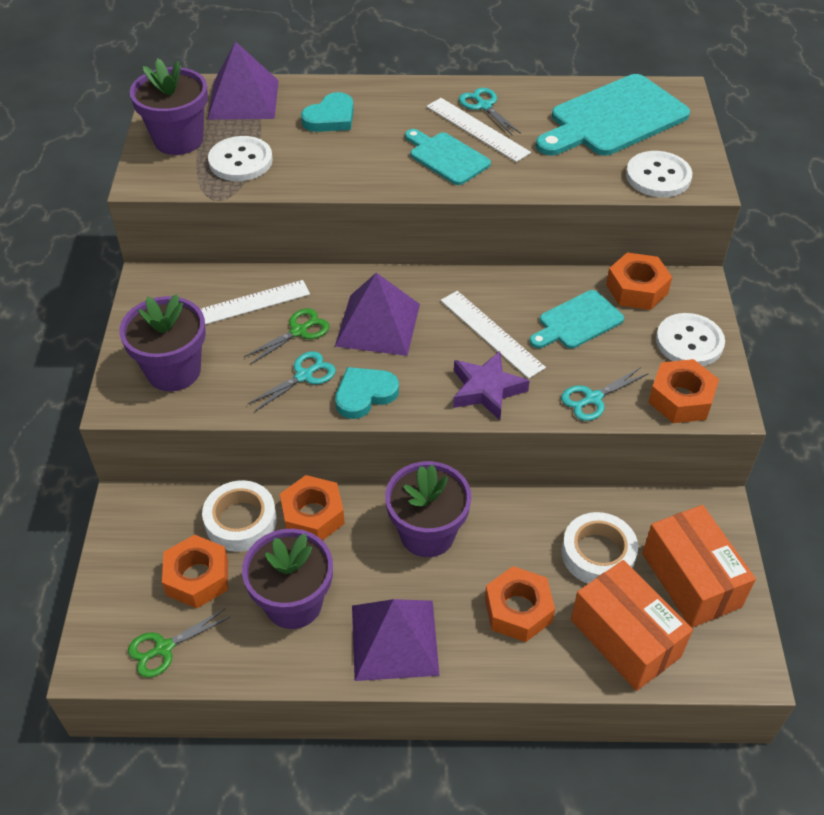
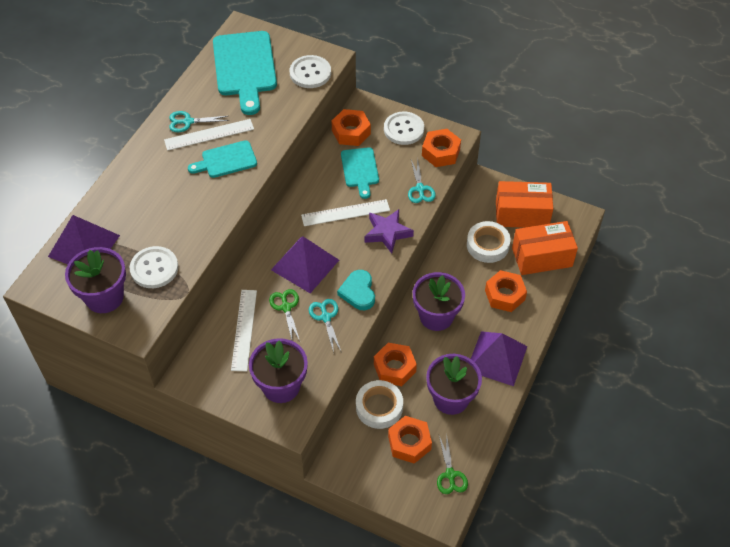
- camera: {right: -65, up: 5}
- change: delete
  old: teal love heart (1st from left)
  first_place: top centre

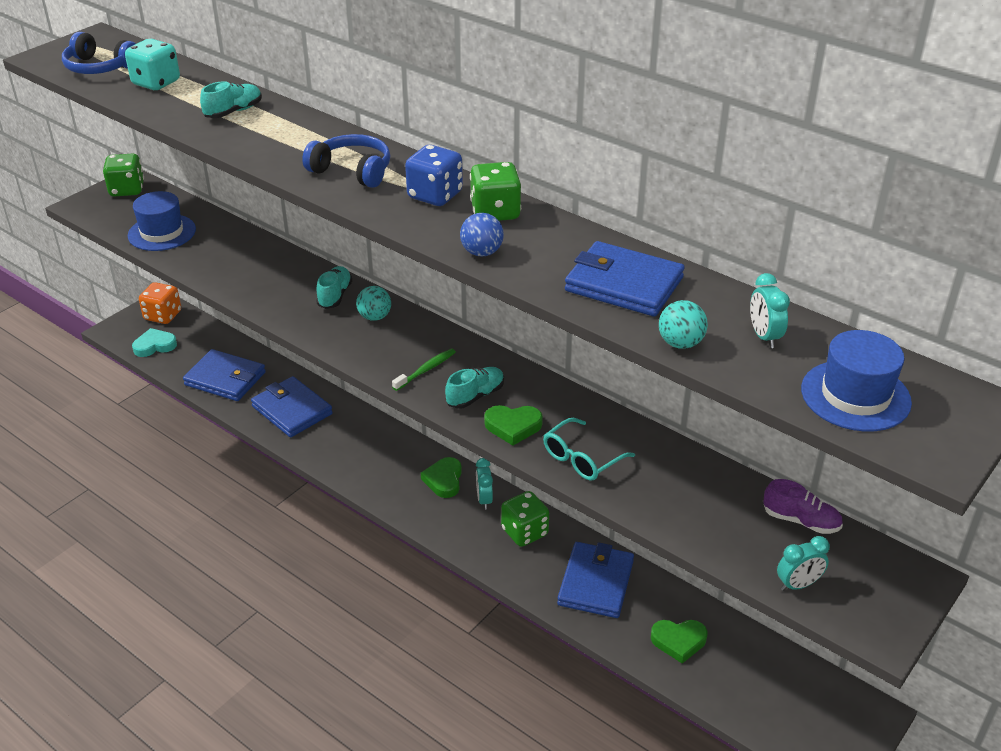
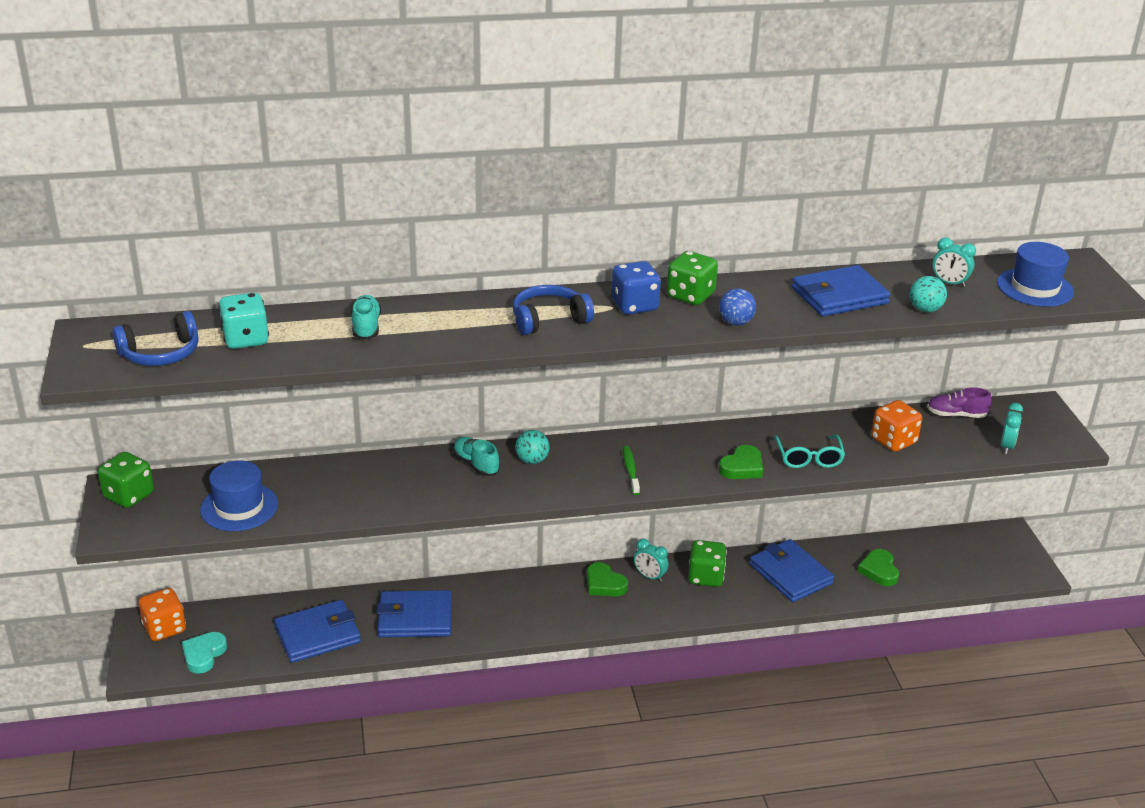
- camera: {right: -50, up: -5}
- change: delete
  old: teal sneaker (3rd from left)
  first_place: centre
- change: rotate
  old: leaf-green love heart (3rd from left)
  first_place: bottom right
  second_place: bottom right
  degrees: 135
- change: rotate
  old: purple sneaker
  first_place: bottom right
  second_place: middle right
  degrees: -150
- change: insert
  new: orange dice (2nd from left)
  second_place: middle right

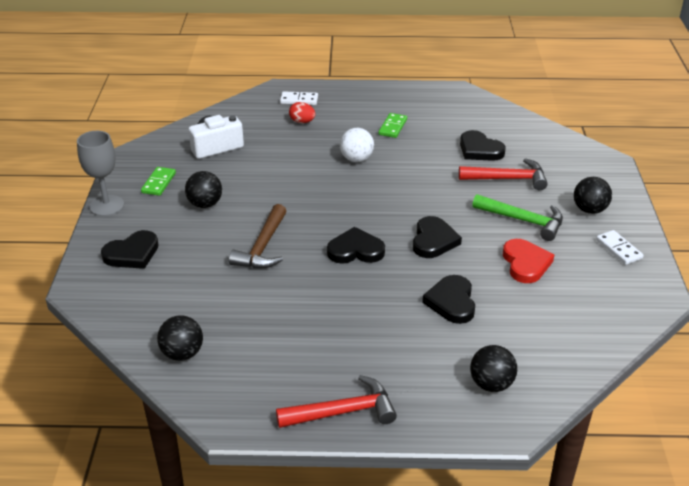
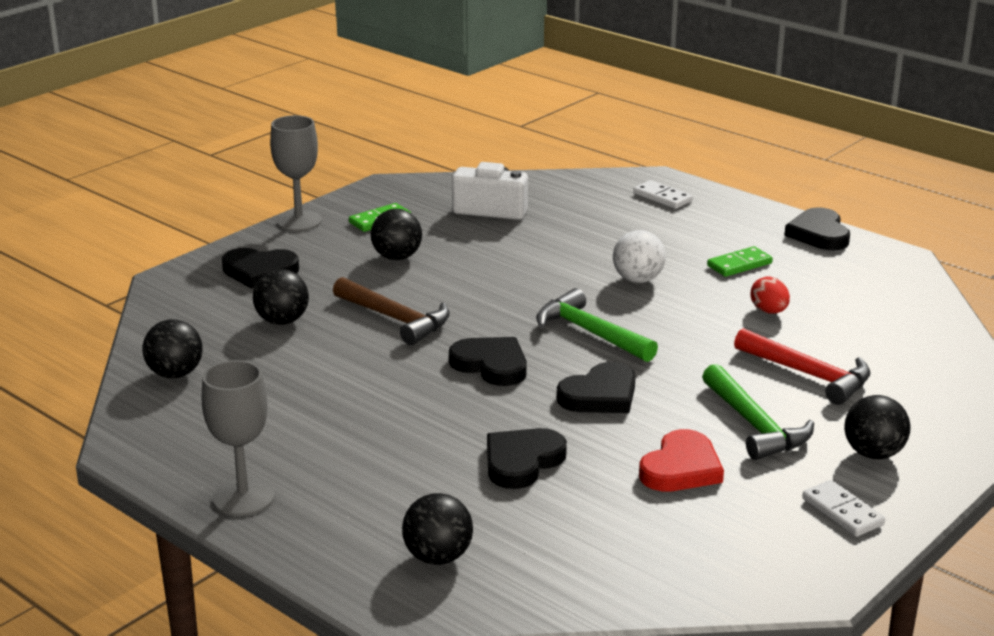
- camera: {right: 40, up: -10}
- change: rotate
  old: brown carpenter's hammer
  first_place: centre
  second_place: centre
  degrees: -105
- change: replace
  old: crimson carpenter's hammer (1st from left)
  new: grey goblet (1st from left)
  first_place: bottom centre
  second_place: bottom left
- change: move
  old: crimson egg
  first_place: top centre
  second_place: middle right
- change: move
  old: ebony love heart (5th from left)
  first_place: top right
  second_place: middle right
- change: rotate
  old: white domino piece (2nd from left)
  first_place: middle right
  second_place: bottom right
  degrees: -45
- change: insert
  new: ebony play ball (2nd from left)
  second_place: middle left
- change: insert
  new: leaf-green carpenter's hammer (1st from left)
  second_place: centre

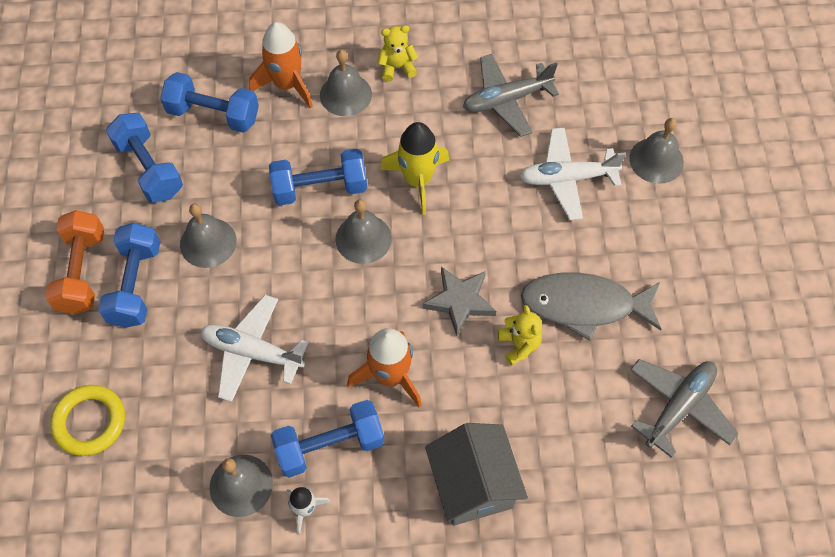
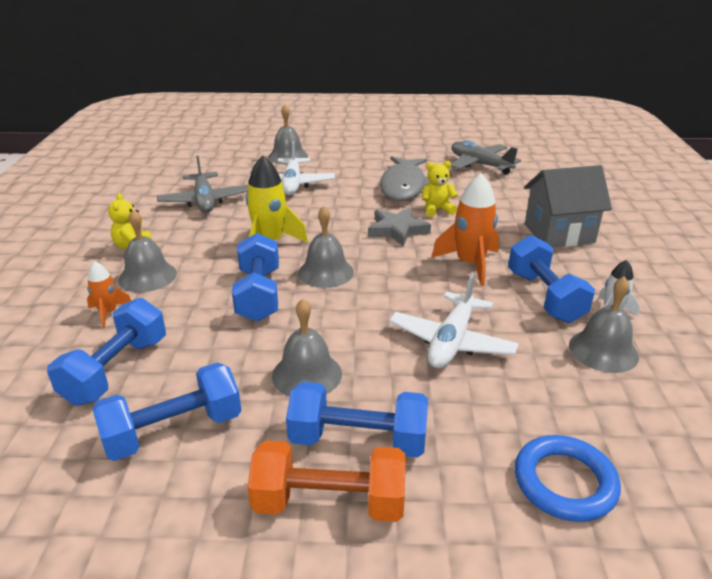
- camera: {right: -85, up: -30}
- change: recolor
  old: bright yellow hoop
  new: blue hoop
  first_place: bottom left
  second_place: bottom right
- change: resize
  old: orange spaceship (1st from left)
  first_place: top centre
  second_place: middle left
  factor: 0.55

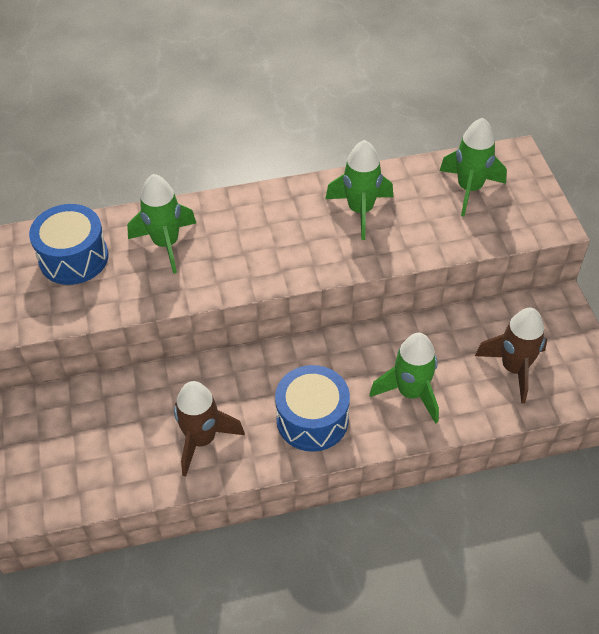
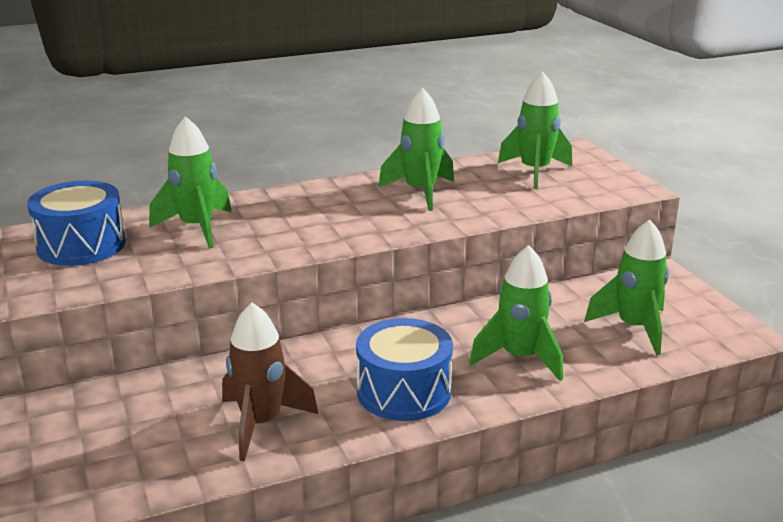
- camera: {right: -10, up: -25}
- change: recolor
  old: brown spaceship (2nd from left)
  new: leaf-green spaceship (5th from left)
  first_place: middle right
  second_place: middle right

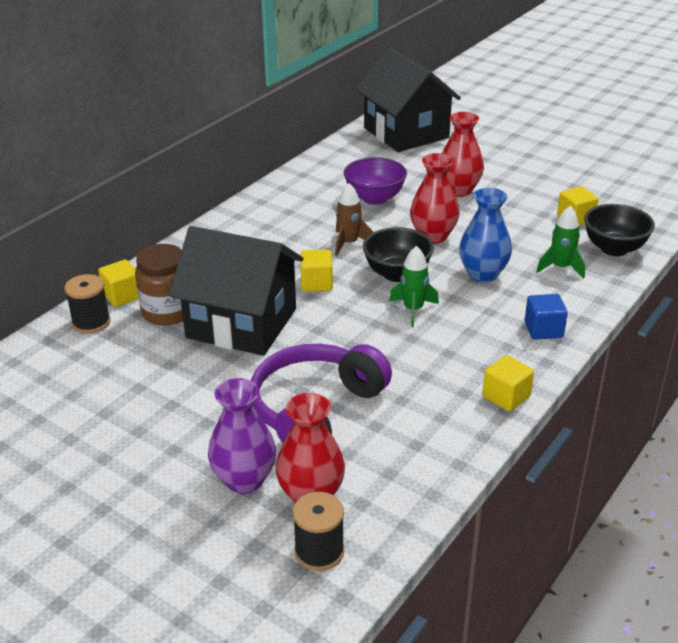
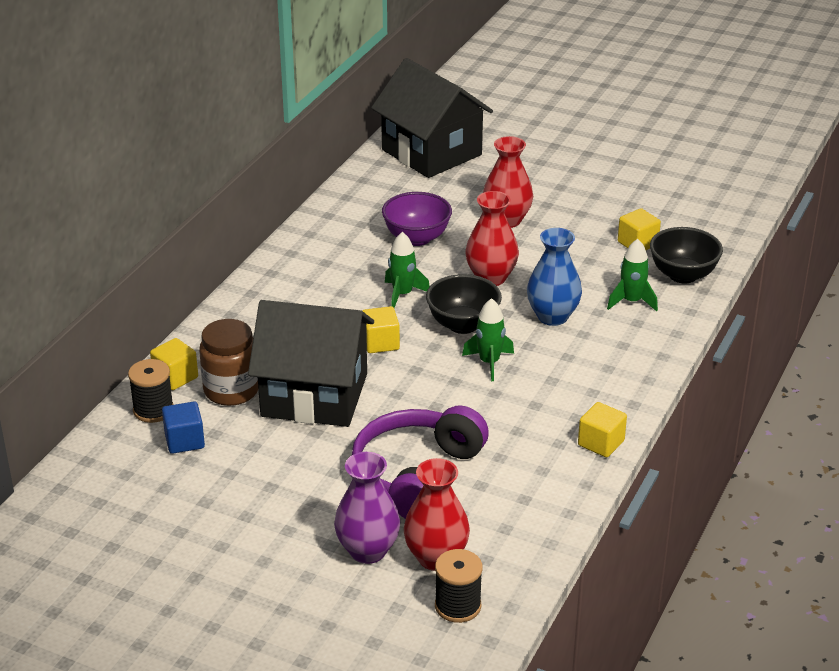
- camera: {right: -10, up: 0}
- change: recolor
  old: brown spaceship
  new: leaf-green spaceship (1st from left)
  first_place: centre
  second_place: centre
- change: move
  old: blue solid cube
  first_place: middle right
  second_place: middle left

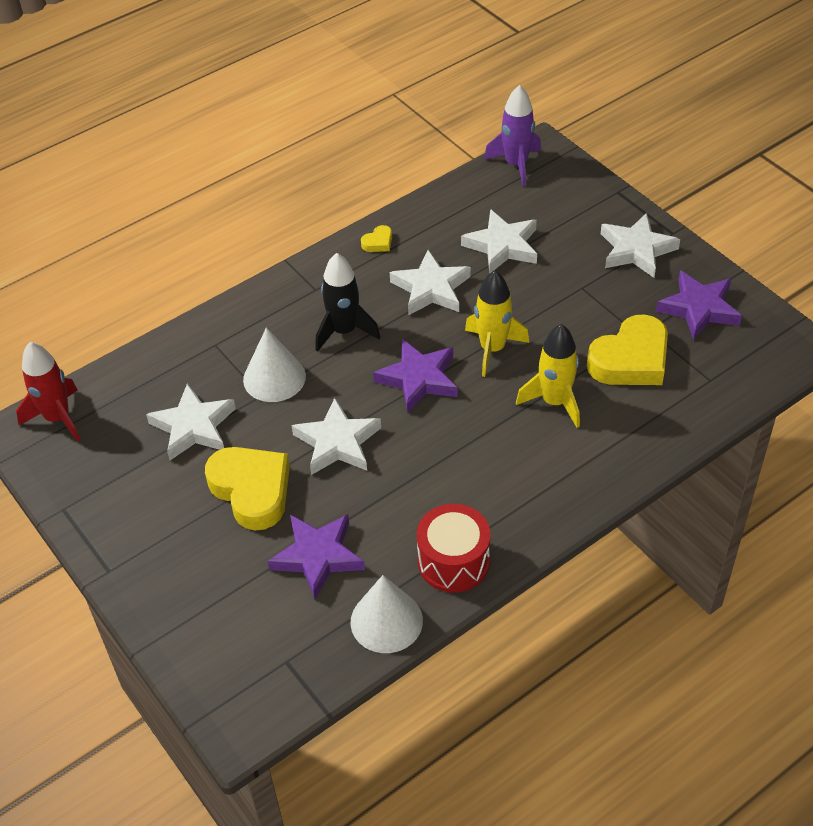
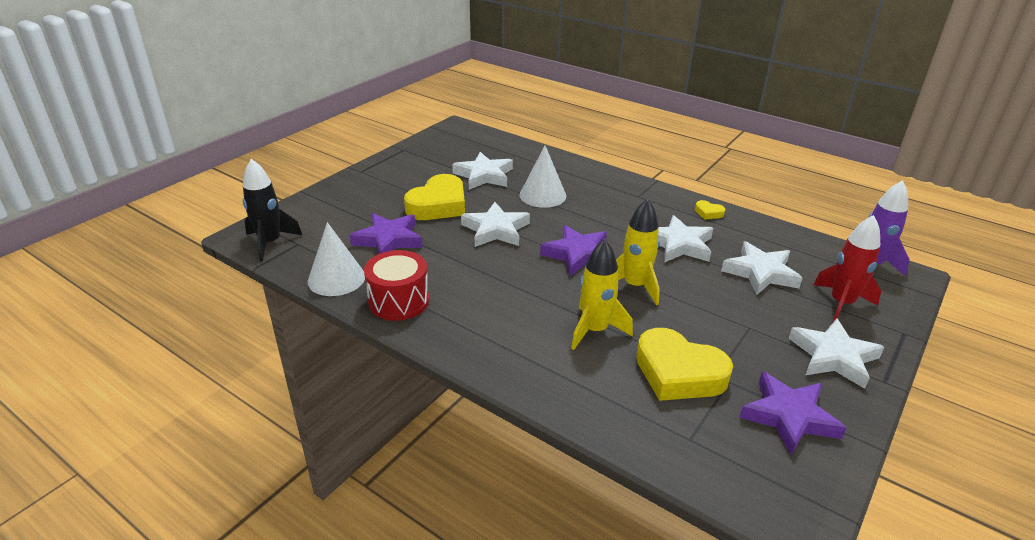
- camera: {right: 70, up: -15}
- change: move
  old: crimson spaceship
  first_place: middle left
  second_place: middle right
- change: move
  old: ebony spaceship
  first_place: centre
  second_place: middle left

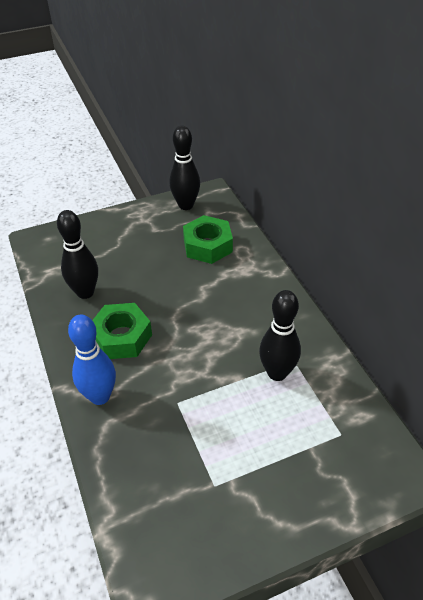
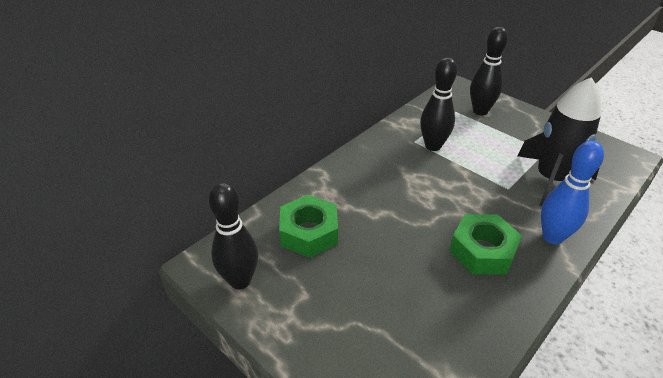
- camera: {right: -115, up: -5}
- change: move
  old: ebony skittle (1st from left in the first image)
  new: ebony skittle (3rd from left)
  first_place: middle left
  second_place: top right
- change: insert
  new: ebony spaceship
  second_place: middle right

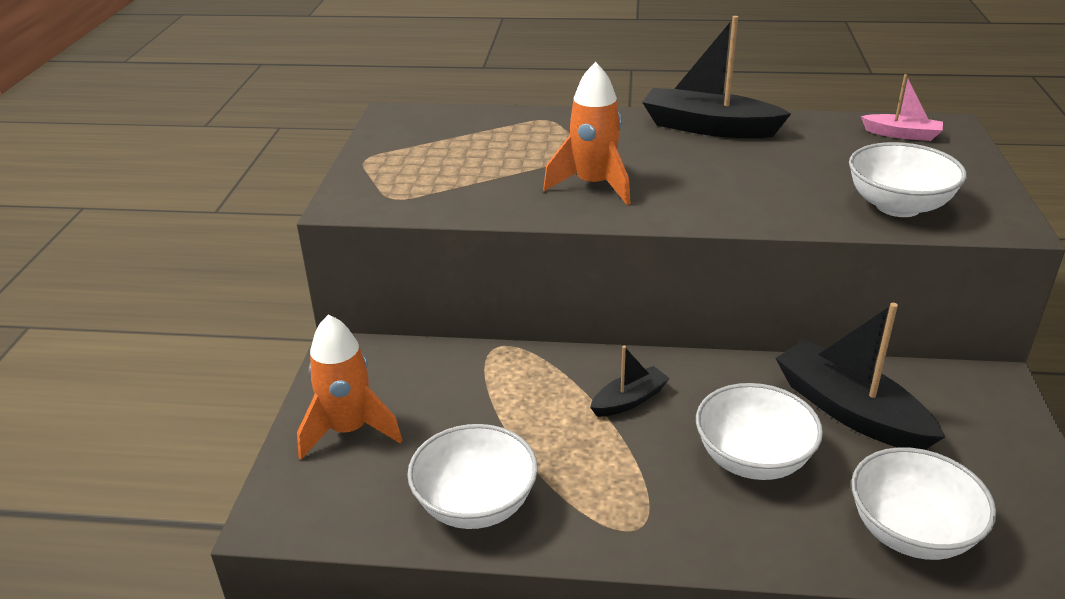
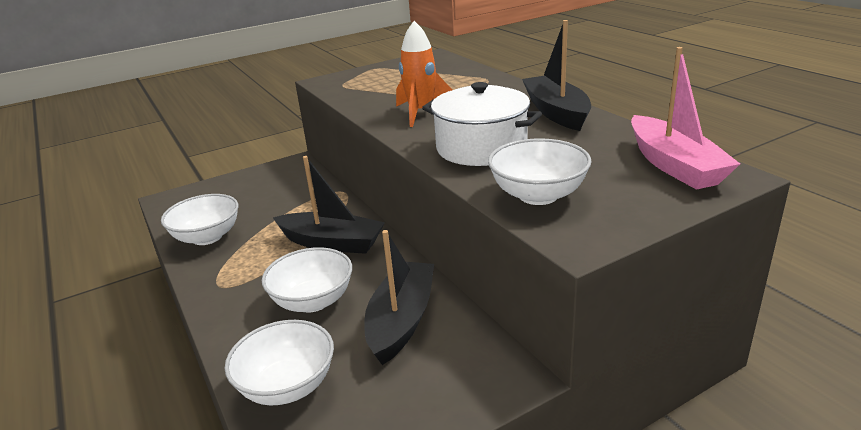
- camera: {right: 55, up: -5}
- change: delete
  old: orange spaceship (1st from left)
  first_place: middle left
- change: resize
  old: ebony sailboat (1st from left)
  first_place: centre
  second_place: centre
  factor: 1.89
- change: resize
  old: pink sailboat
  first_place: top right
  second_place: top right
  factor: 1.89
- change: insert
  new: white stockpot
  second_place: top centre

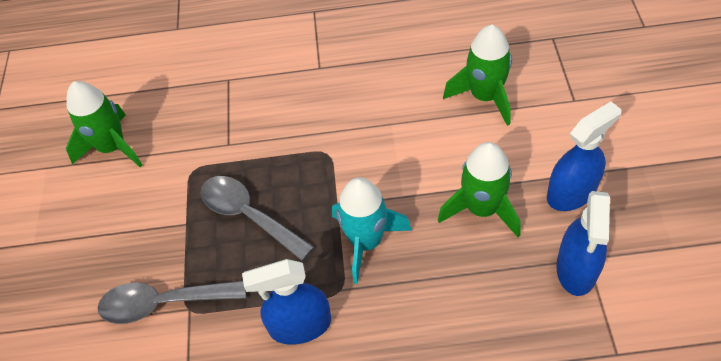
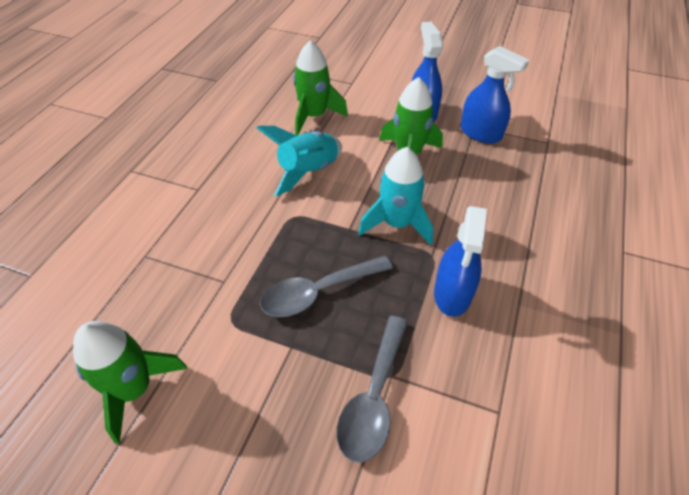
- camera: {right: -70, up: -5}
- change: insert
  new: teal spaceship (1st from left)
  second_place: top centre

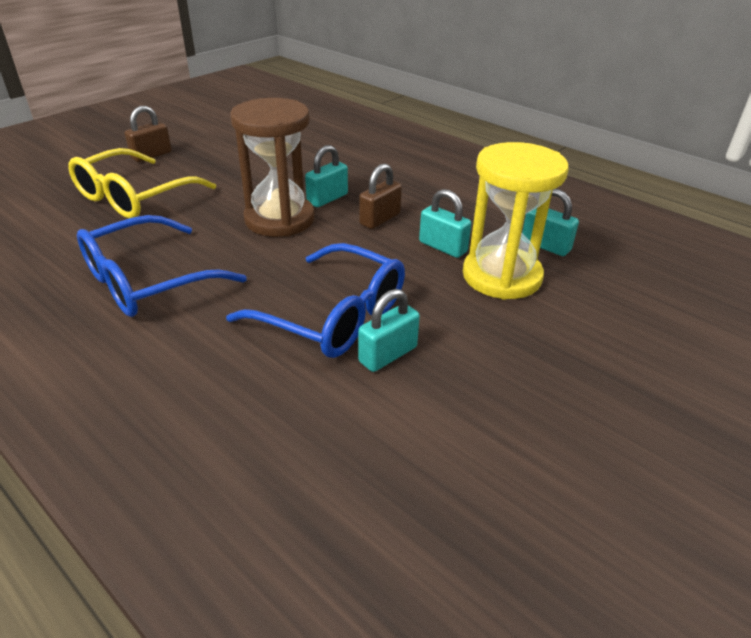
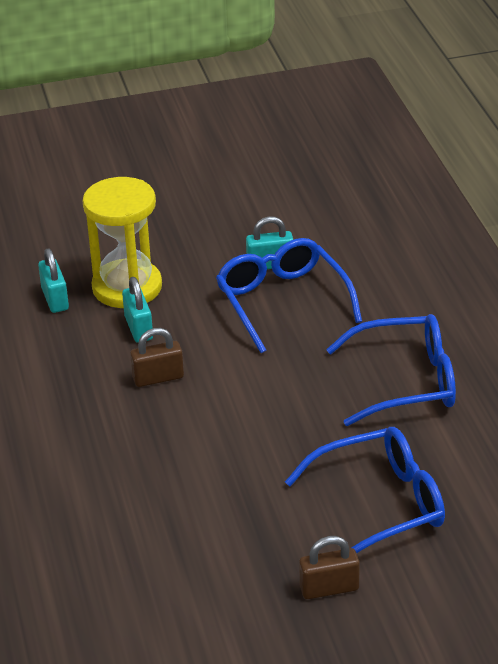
- camera: {right: -145, up: 0}
- change: recolor
  old: bright yellow spectacles
  new: blue spectacles (2nd from left)
  first_place: top left
  second_place: bottom right
- change: delete
  old: brown sandglass
  first_place: top centre
- change: delete
  old: teal padlock (1st from left)
  first_place: top centre

